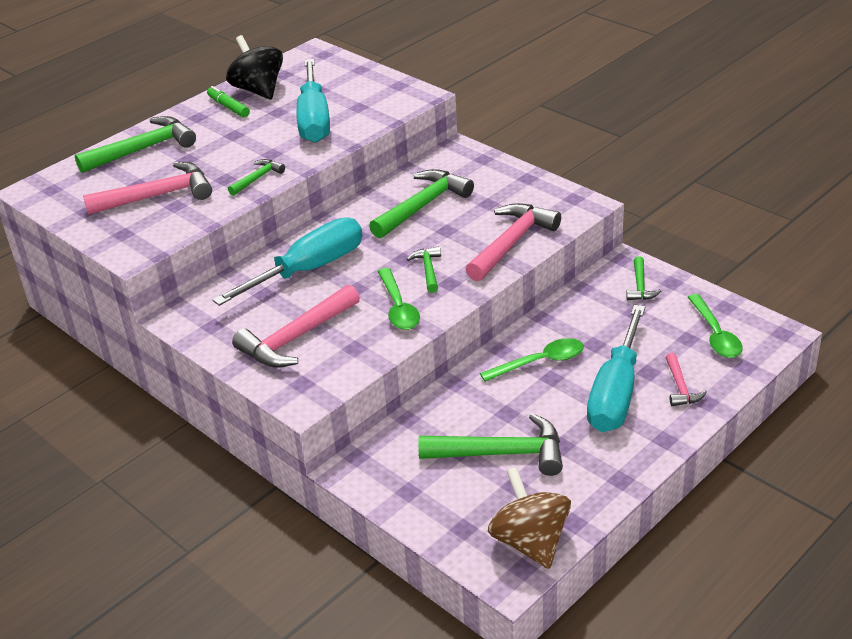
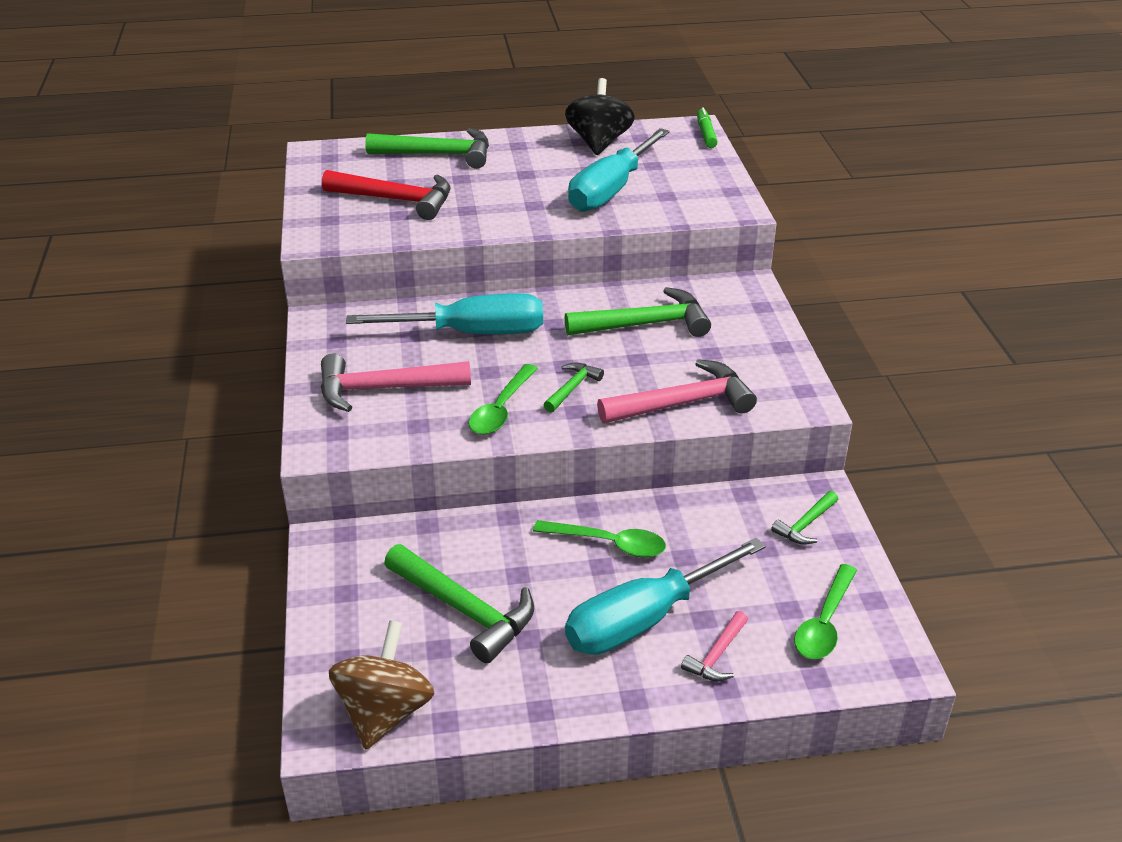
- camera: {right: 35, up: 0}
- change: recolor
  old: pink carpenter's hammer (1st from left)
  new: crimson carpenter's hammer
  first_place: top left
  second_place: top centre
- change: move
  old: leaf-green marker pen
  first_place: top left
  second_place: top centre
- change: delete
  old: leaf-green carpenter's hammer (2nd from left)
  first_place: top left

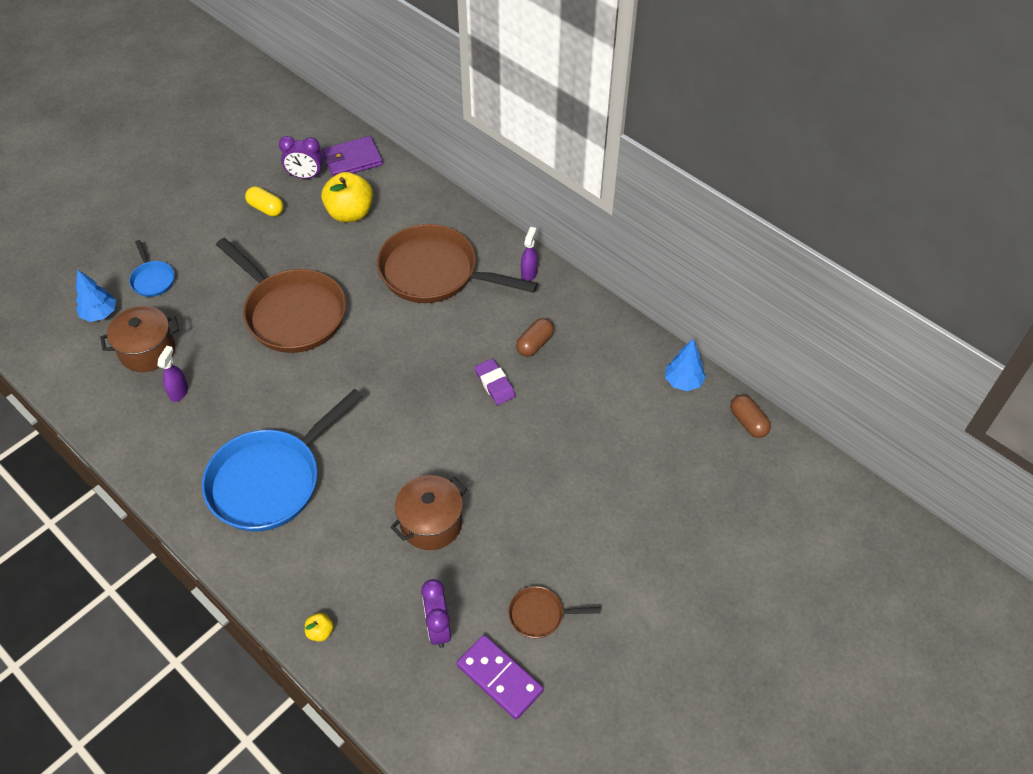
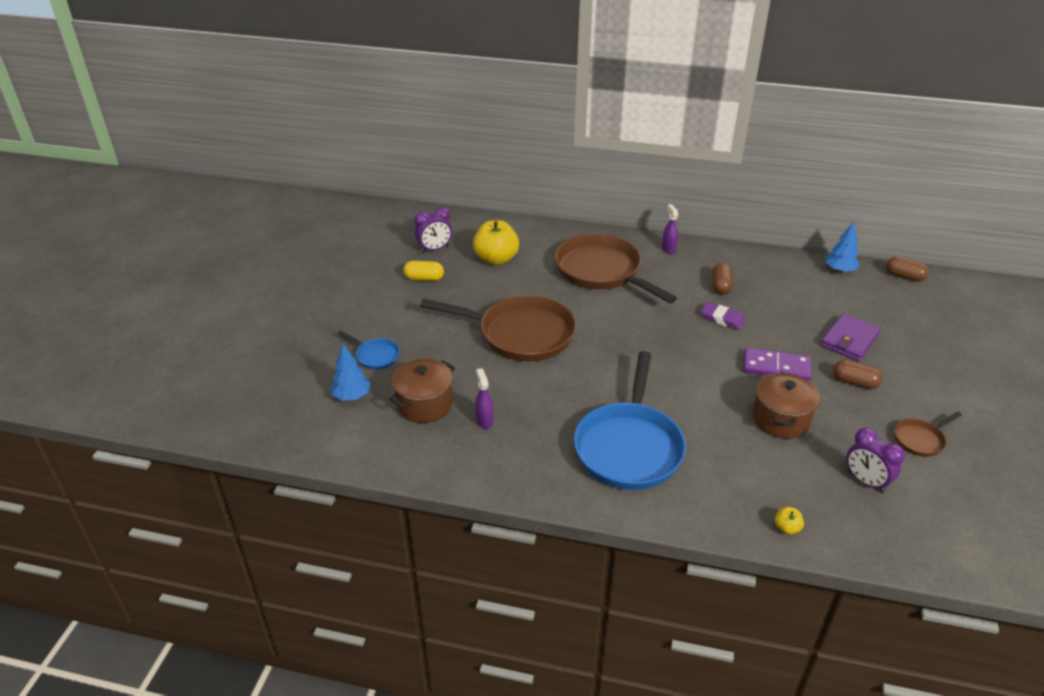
- camera: {right: -30, up: -15}
- change: move
  old: purple card wallet
  first_place: top centre
  second_place: middle right
- change: rotate
  old: brown frying pan (2nd from left)
  first_place: centre
  second_place: centre
  degrees: 60
- change: move
  old: purple domino piece
  first_place: bottom centre
  second_place: middle right
- change: insert
  new: brown pill shape (2nd from left)
  second_place: middle right

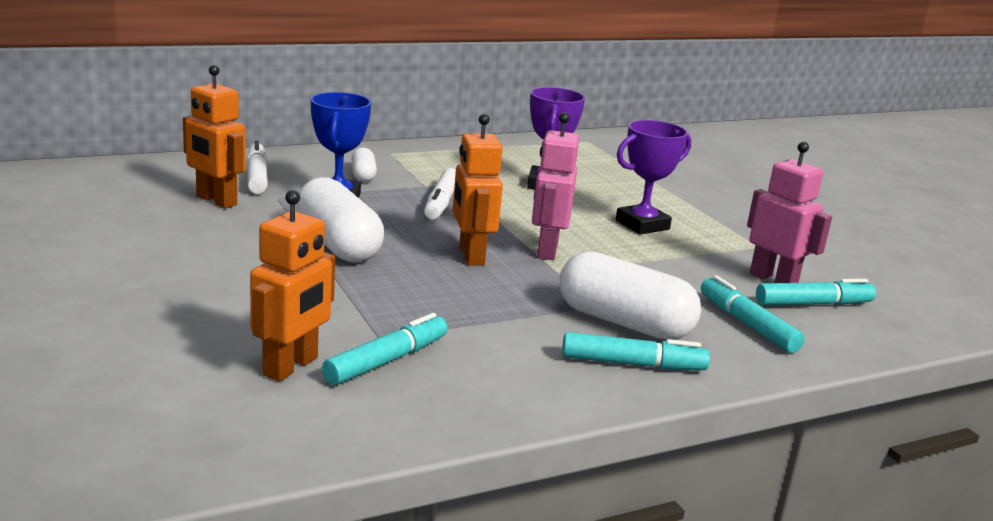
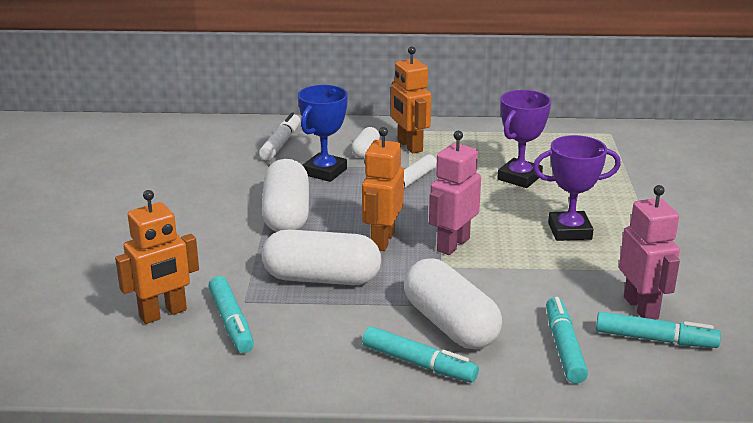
- camera: {right: 30, up: 5}
- change: move
  old: orange robot figure (1st from left in the first image)
  new: orange robot figure (3rd from left)
  first_place: top left
  second_place: top centre
- change: rotate
  old: teal marker pen (1st from left)
  first_place: bottom centre
  second_place: bottom left
  degrees: 90
- change: insert
  new: white pill shape (2nd from left)
  second_place: centre

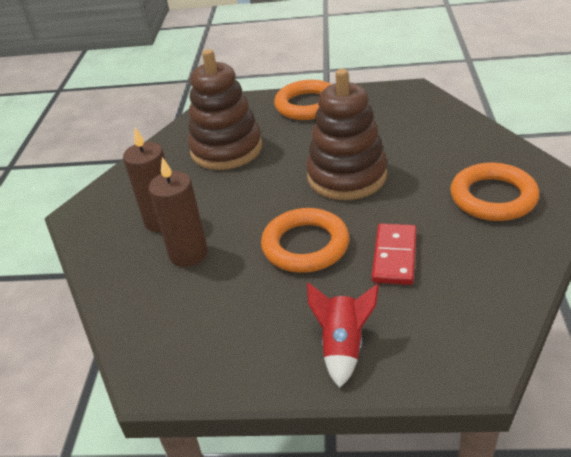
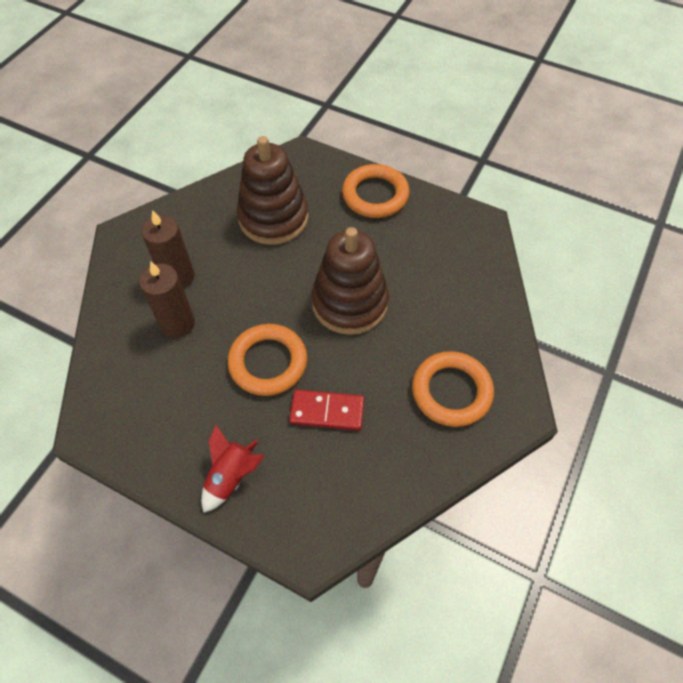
- camera: {right: 20, up: 20}
- change: rotate
  old: crimson domino piece
  first_place: middle right
  second_place: centre
  degrees: 60

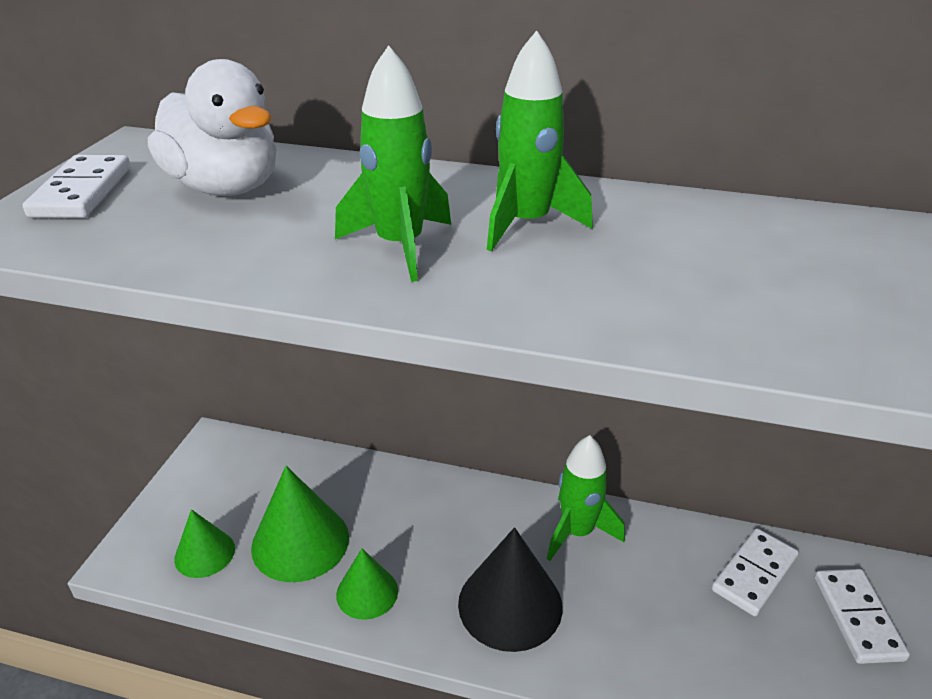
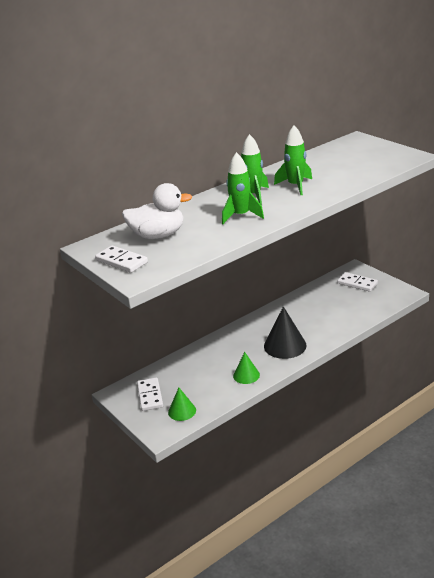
- camera: {right: -50, up: -5}
- change: delete
  old: leaf-green cone shape (2nd from left)
  first_place: bottom left
- change: move
  old: leaf-green spaceship (3rd from left)
  first_place: bottom centre
  second_place: top right
- change: move
  old: white domino piece (2nd from left)
  first_place: bottom right
  second_place: bottom centre

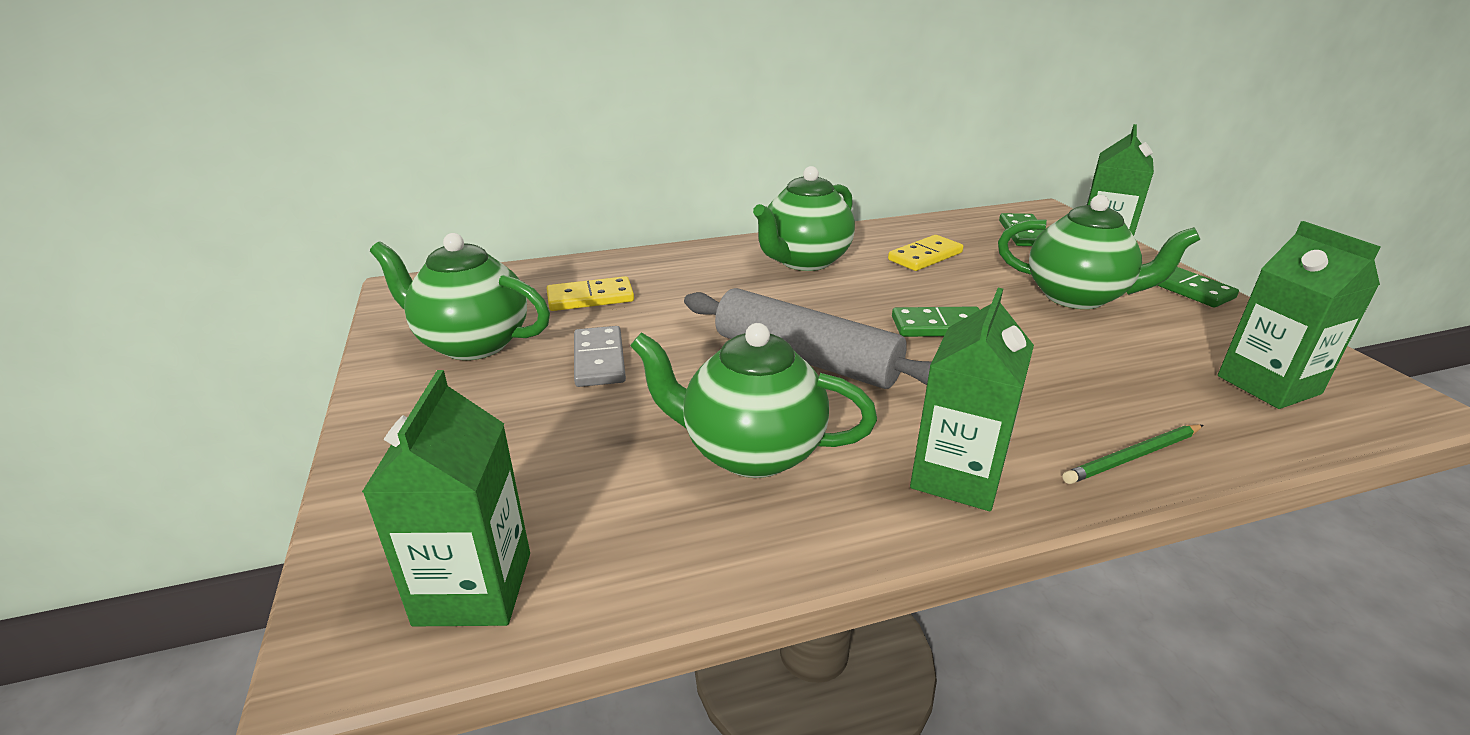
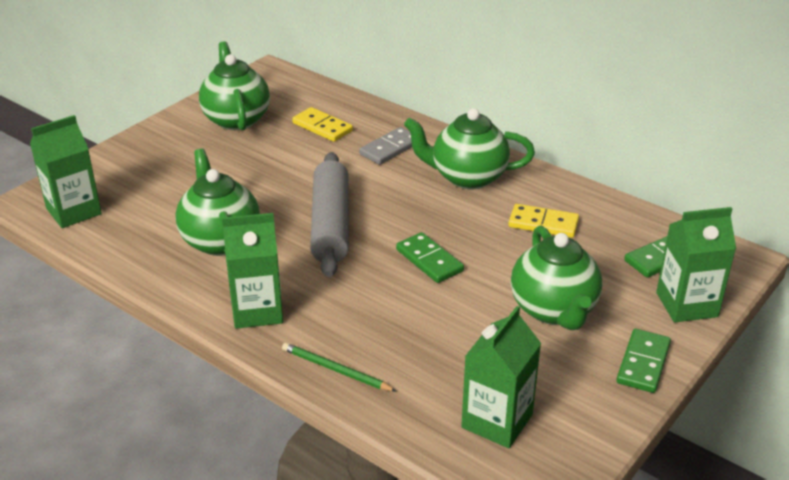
- camera: {right: 55, up: 5}
- change: move
  old: grey domino piece
  first_place: centre
  second_place: top centre

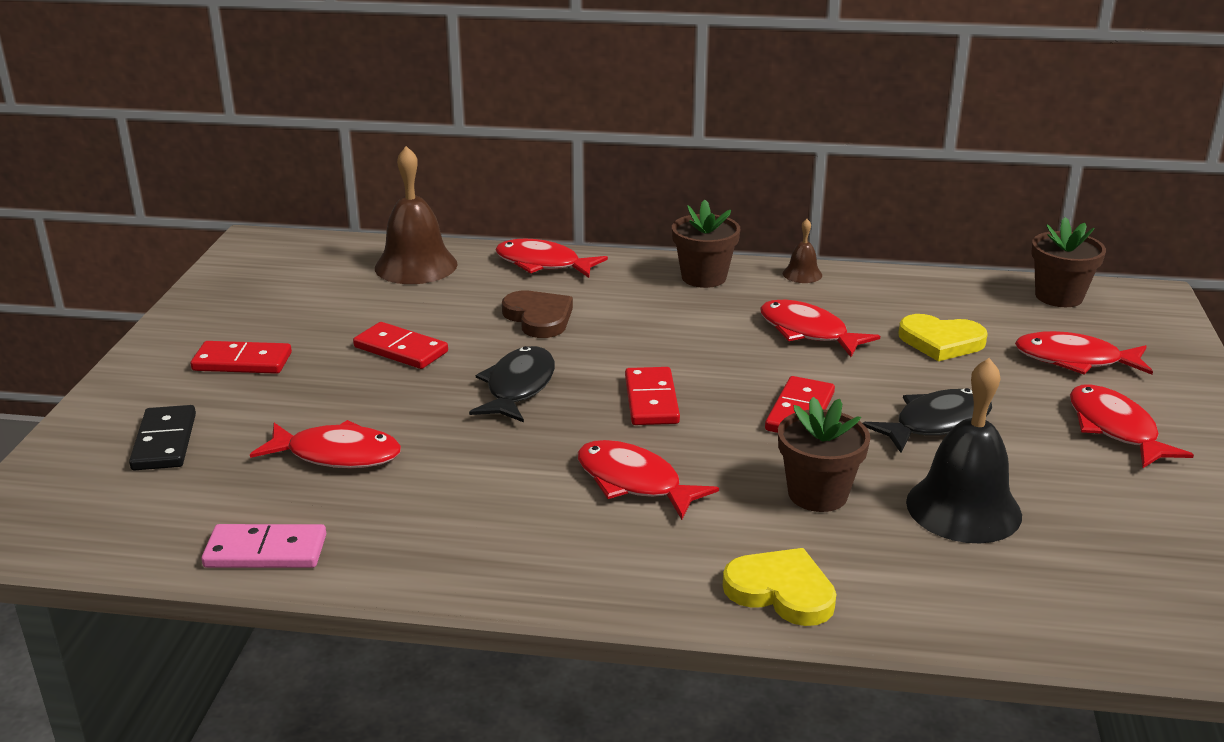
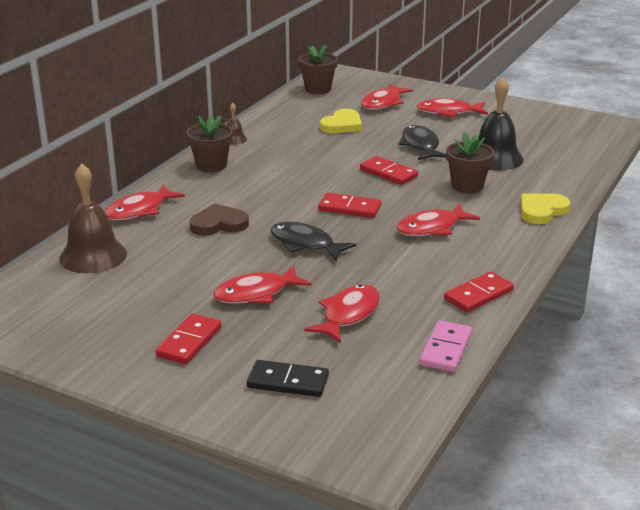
- camera: {right: -70, up: 0}
- change: move
  old: crimson domino piece (2nd from left in the first image)
  new: crimson domino piece (4th from left)
  first_place: middle left
  second_place: middle right
- change: move
  old: crimson fish (4th from left in the first image)
  new: crimson fish (2nd from left)
  first_place: middle right
  second_place: centre

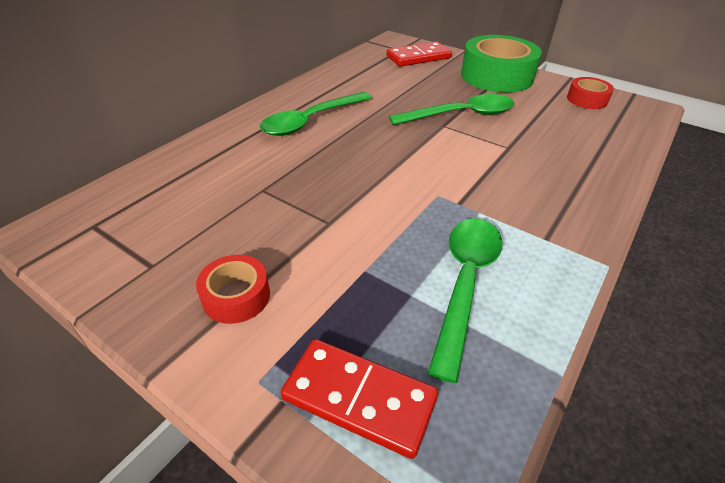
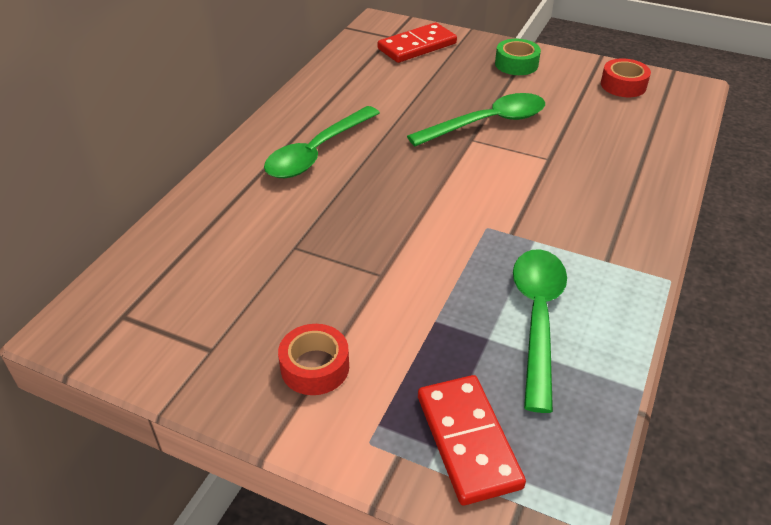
- camera: {right: -10, up: 0}
- change: rotate
  old: crimson domino piece (1st from left in the first image)
  first_place: bottom centre
  second_place: bottom centre
  degrees: 60
- change: resize
  old: leaf-green tape
  first_place: top right
  second_place: top right
  factor: 0.5

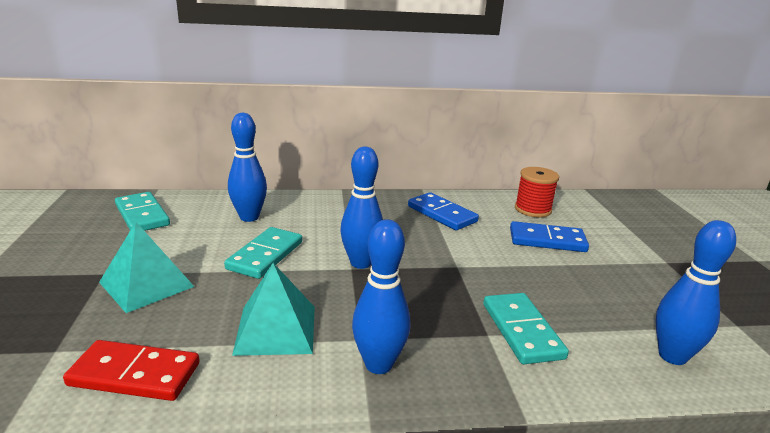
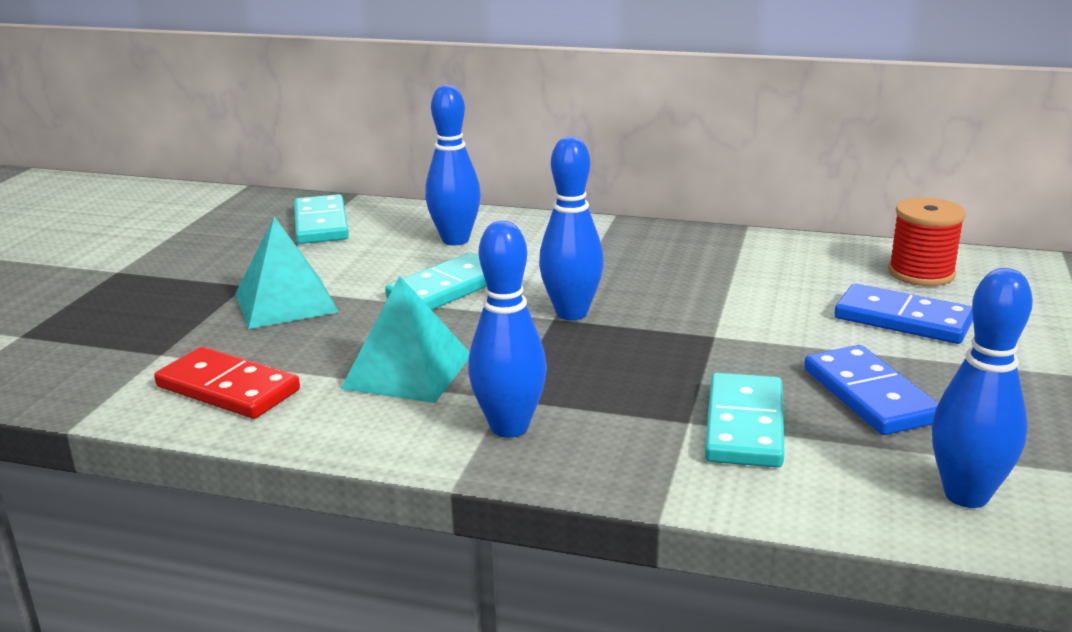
- camera: {right: 25, up: 0}
- change: move
  old: blue domino piece (1st from left)
  first_place: centre
  second_place: middle right

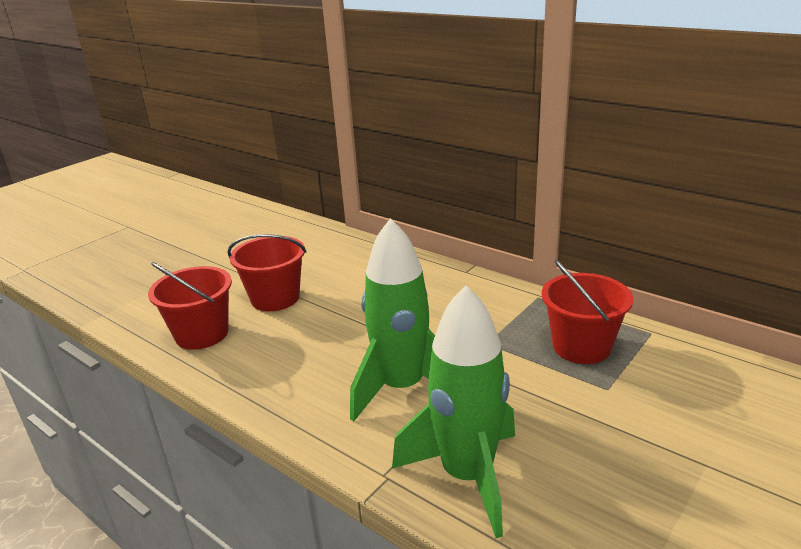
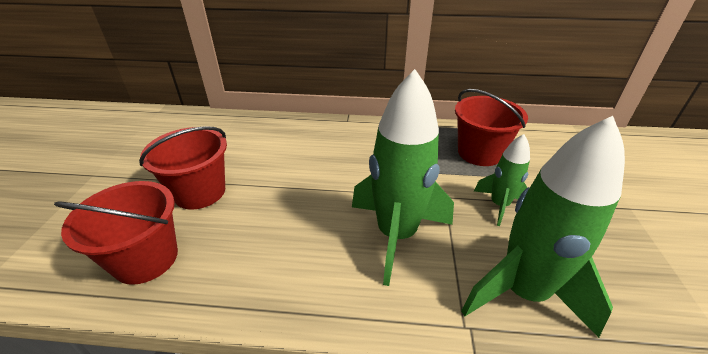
- camera: {right: -35, up: 10}
- change: insert
  new: leaf-green spaceship (2nd from left)
  second_place: middle right

